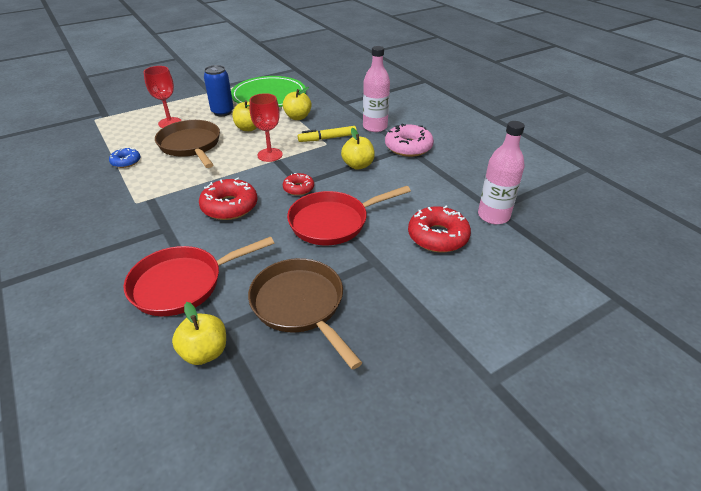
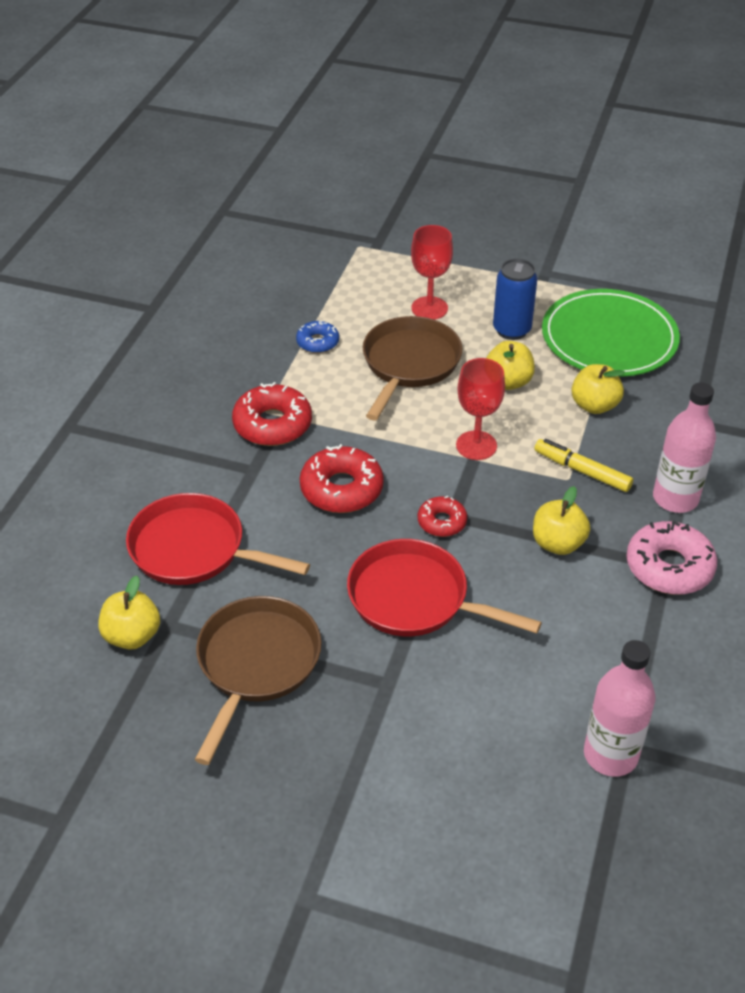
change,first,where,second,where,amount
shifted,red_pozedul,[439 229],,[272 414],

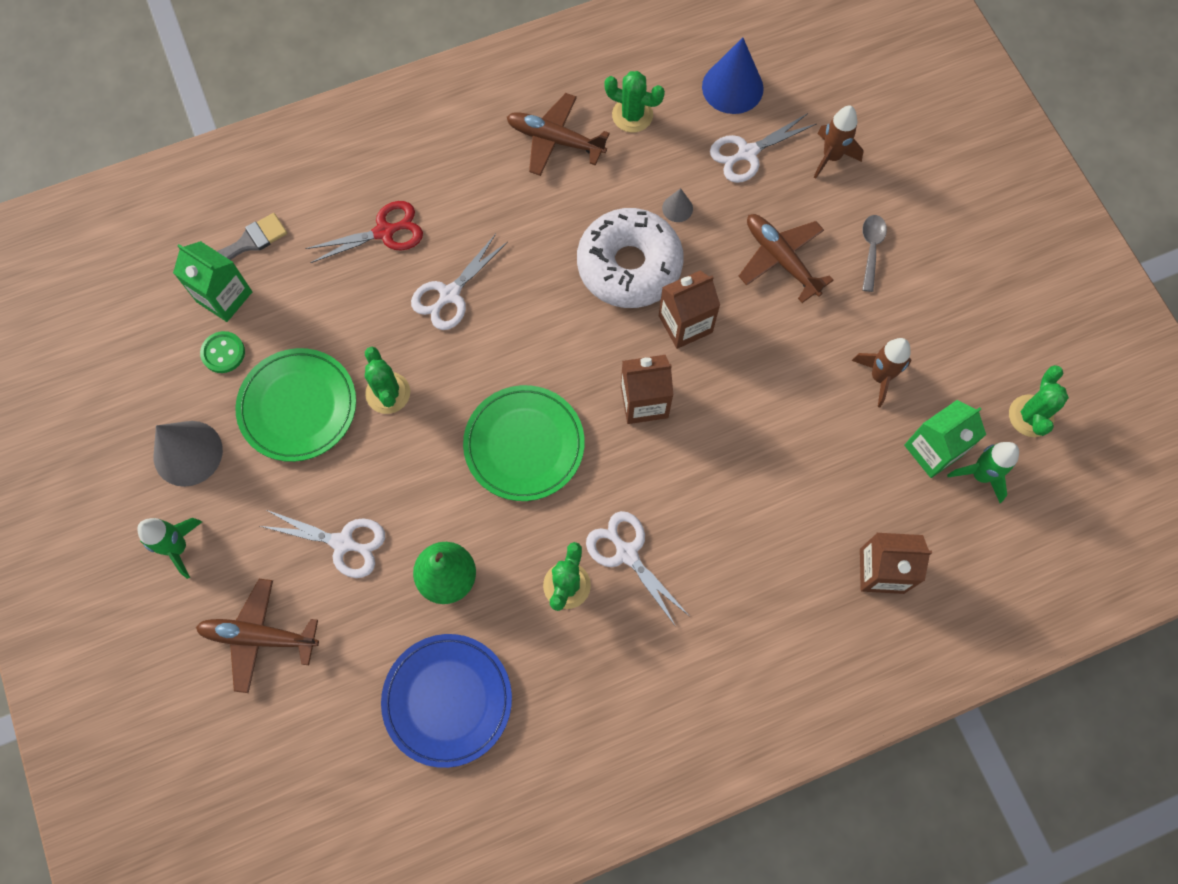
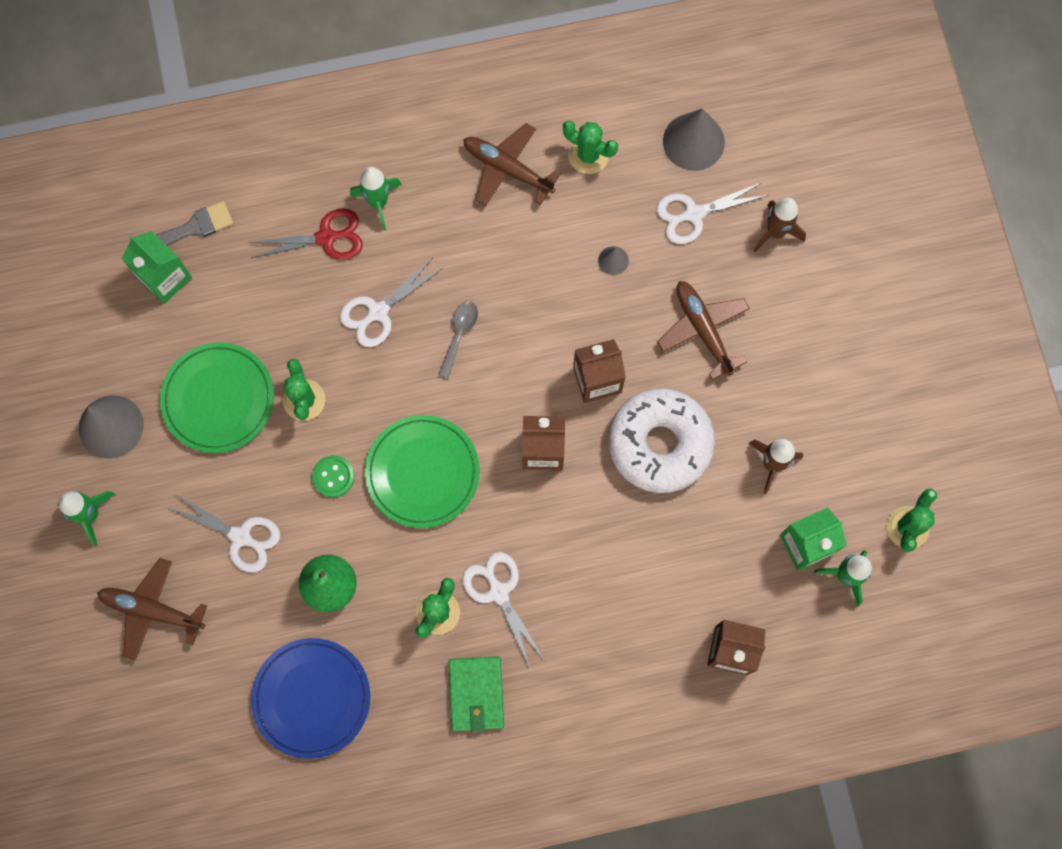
change,first,where,second,where,amount
shifted,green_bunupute,[222 352],,[333 476],
shifted,white_pozedul,[630 258],,[662 440],
repainted,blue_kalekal,[733 75],grey_kalekal,[694 140],
shifted,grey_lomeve,[874 253],,[458 340],
new,,,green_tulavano,[376 198],
new,,,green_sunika,[476 694],

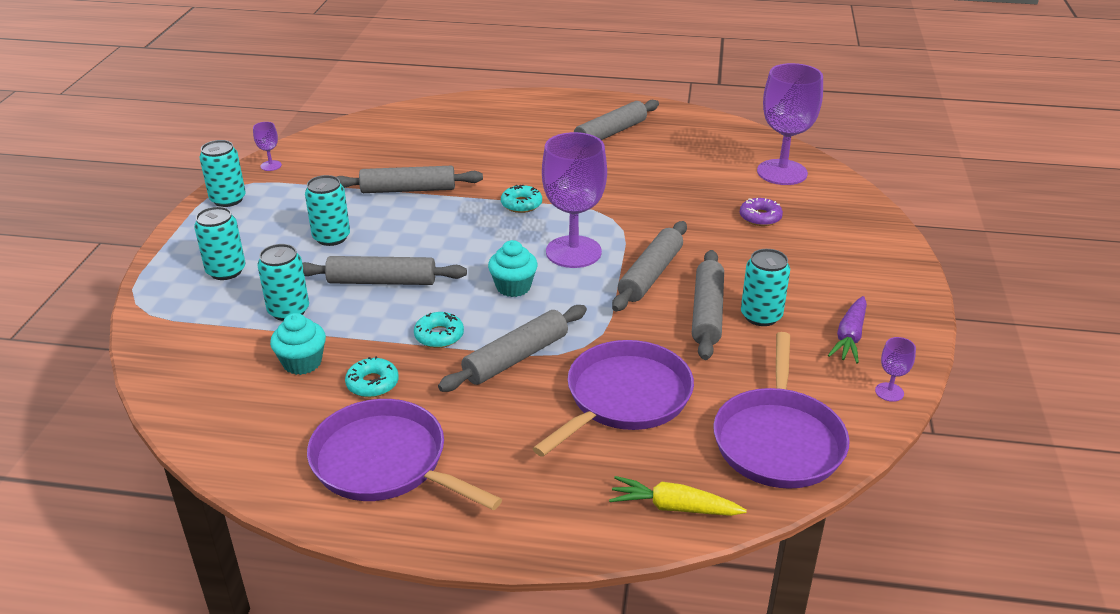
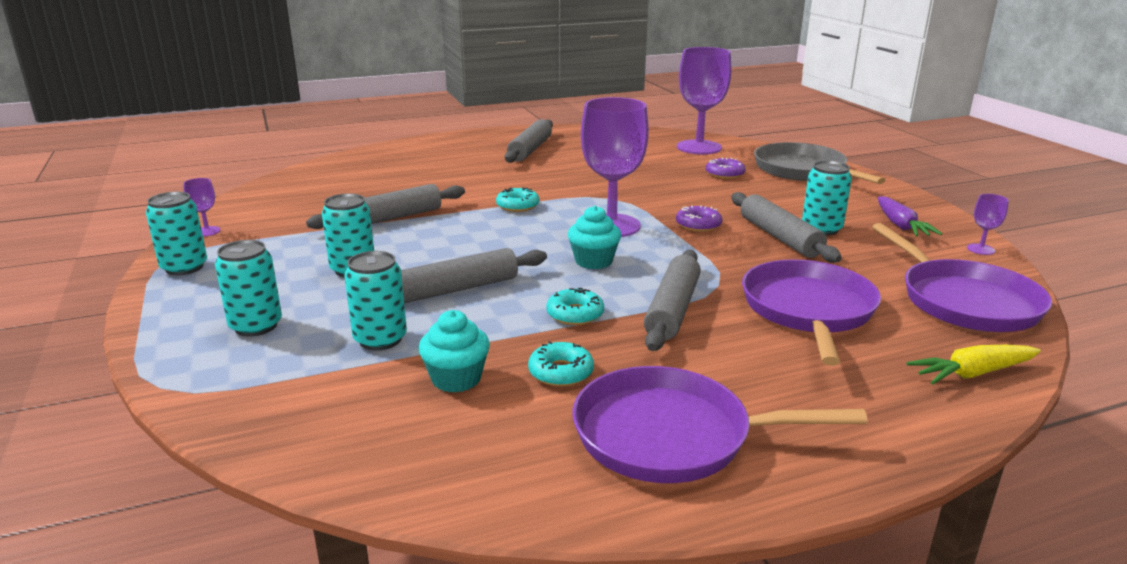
change,first,where,second,where,amount
swapped,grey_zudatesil,[649 266],purple_pozedul,[699 218],
new,,,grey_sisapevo,[819 163],

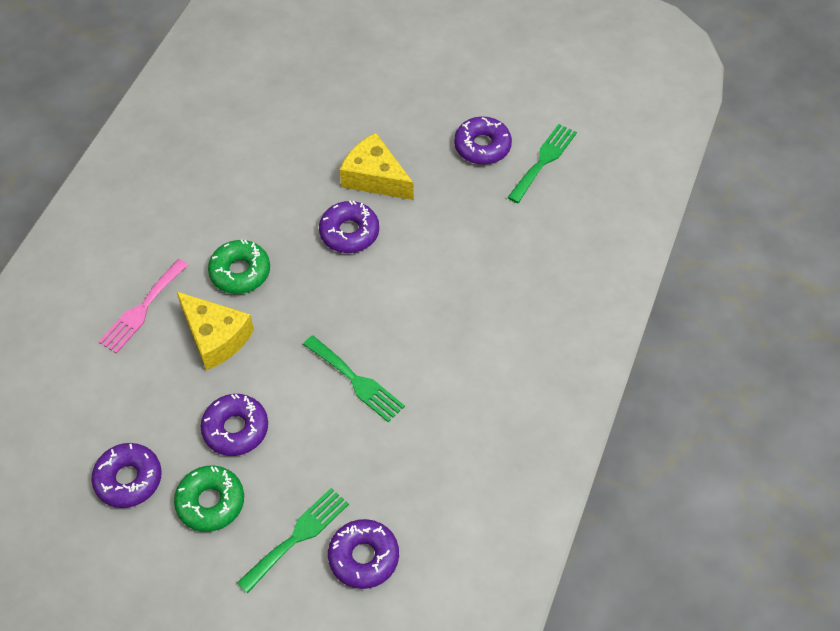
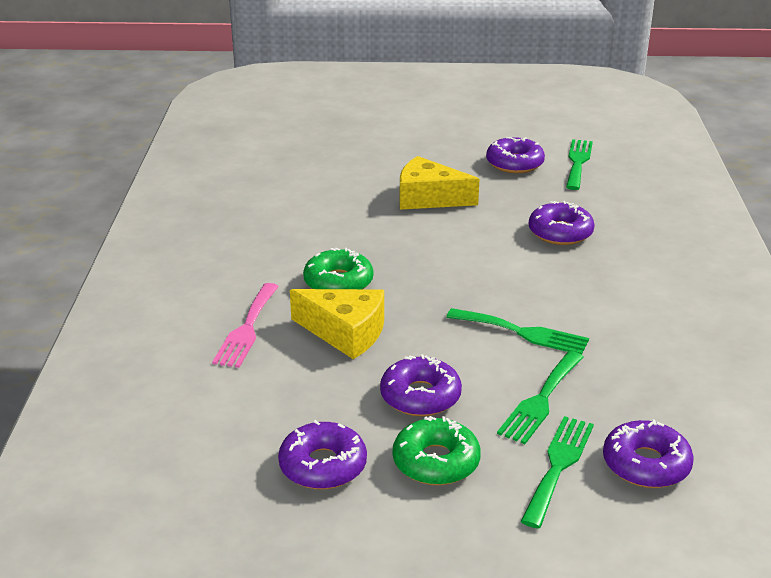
change,first,where,second,where,amount
shifted,purple_pozedul,[349 226],,[562 223],
new,,,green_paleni,[540 397],

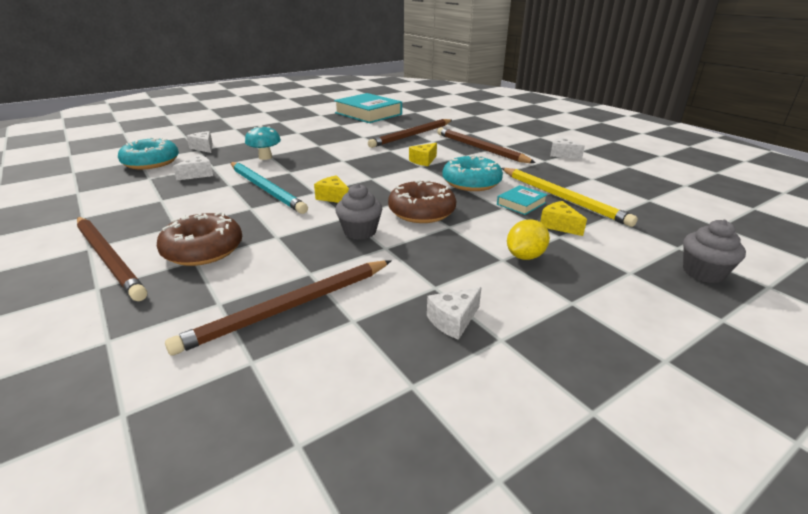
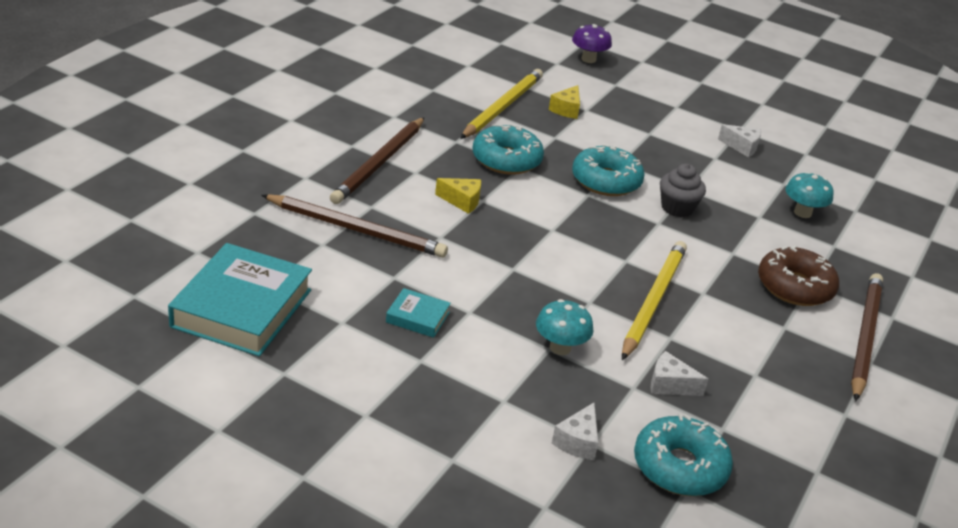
change,first,where,second,where,amount
swapped,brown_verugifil,[278 308],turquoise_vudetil,[809 195],
repainted,turquoise_verugifil,[269 188],yellow_verugifil,[654 300],
gone,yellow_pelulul,[331 189],,,
repainted,brown_pozedul,[422 201],turquoise_pozedul,[608 170],
shifted,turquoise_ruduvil,[522 200],,[418 313],
gone,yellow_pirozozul,[528 239],,,
gone,white_pelulul,[567 148],,,
swapped,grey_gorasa,[714 251],purple_vudetil,[592 43],

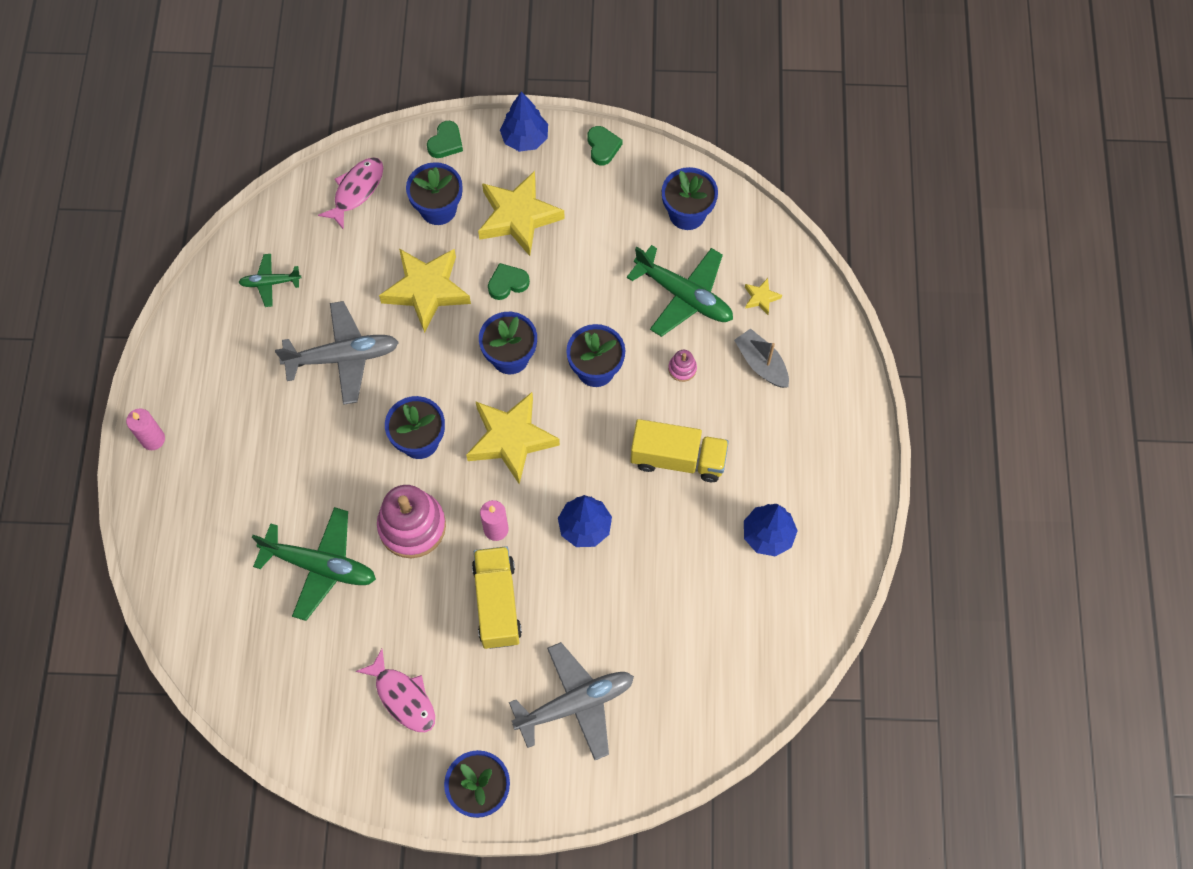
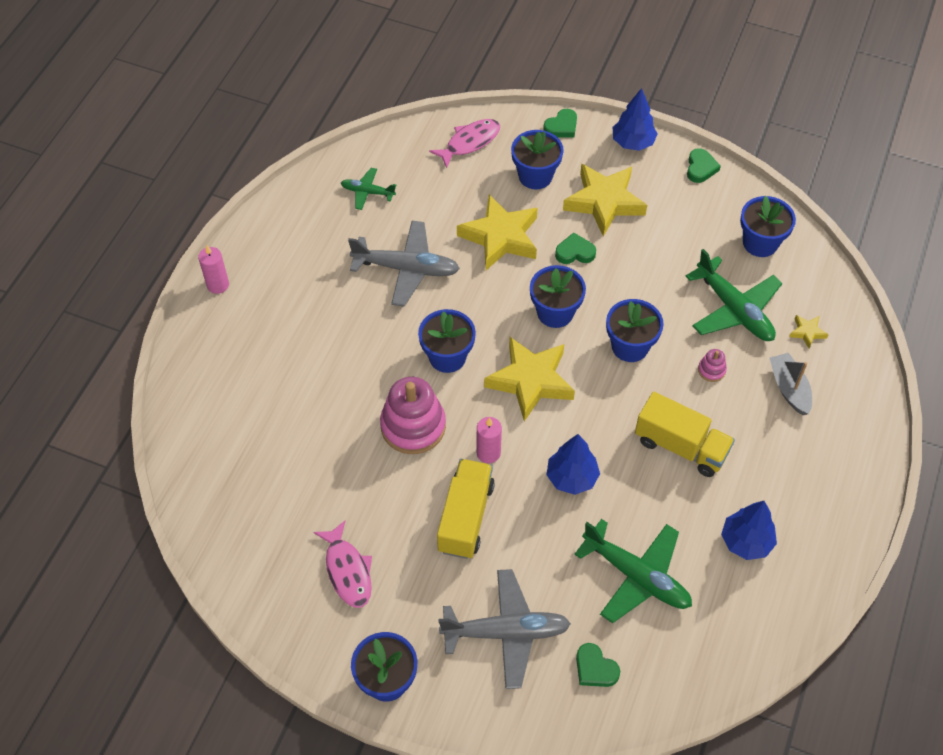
change,first,where,second,where,amount
shifted,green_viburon,[314 564],,[633 571],
new,,,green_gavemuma,[598 665],

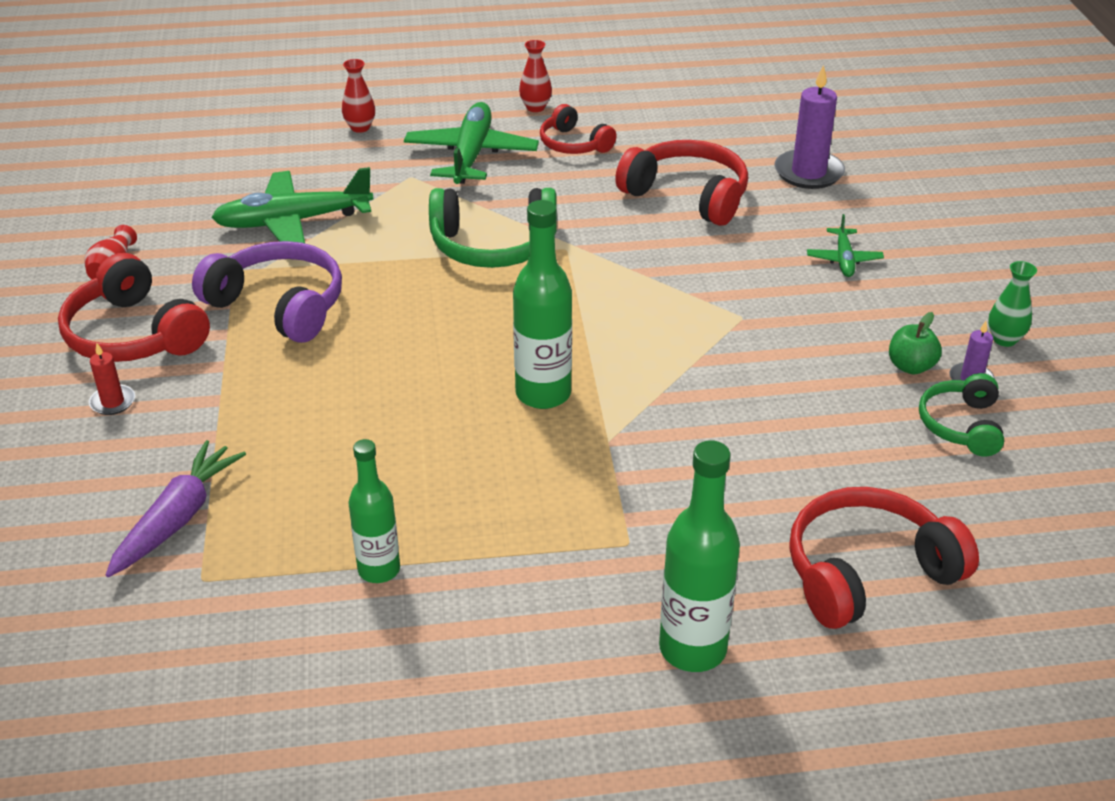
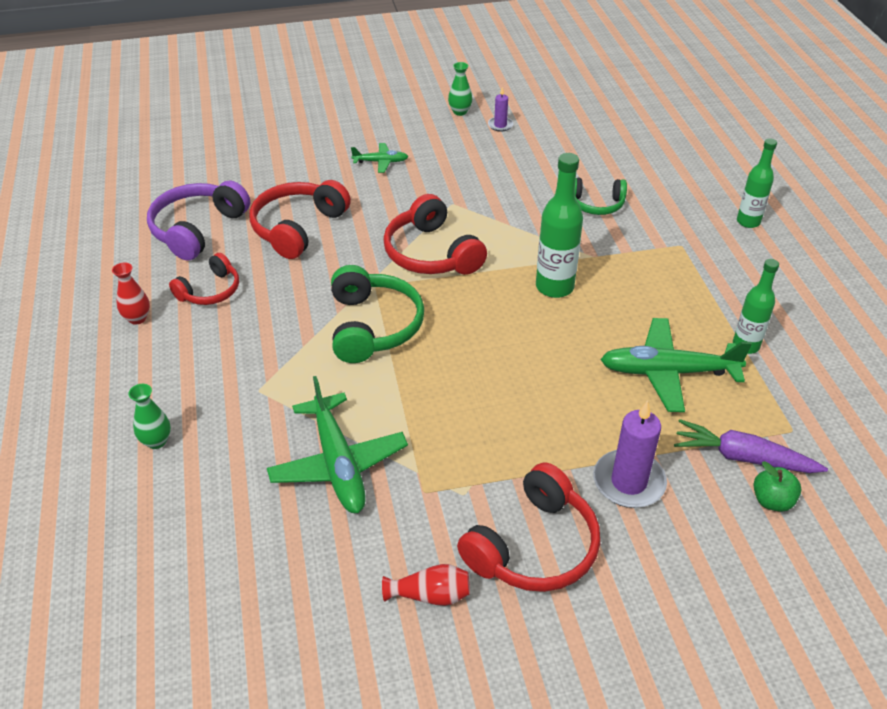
change,first,where,second,where,amount
gone,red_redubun,[112 379],,,
shifted,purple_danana,[267 292],,[198 220],
repainted,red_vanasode,[358 96],green_vanasode,[150 416],
shifted,green_viburon,[471 143],,[676 365],
scaled,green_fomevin,[699 556],,[757 183],x0.66
shifted,purple_redubun,[809 127],,[630 454],
shifted,red_danana,[884 558],,[435 234],
shifted,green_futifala,[915 343],,[777 486],
shifted,green_danana,[961 415],,[601 196],

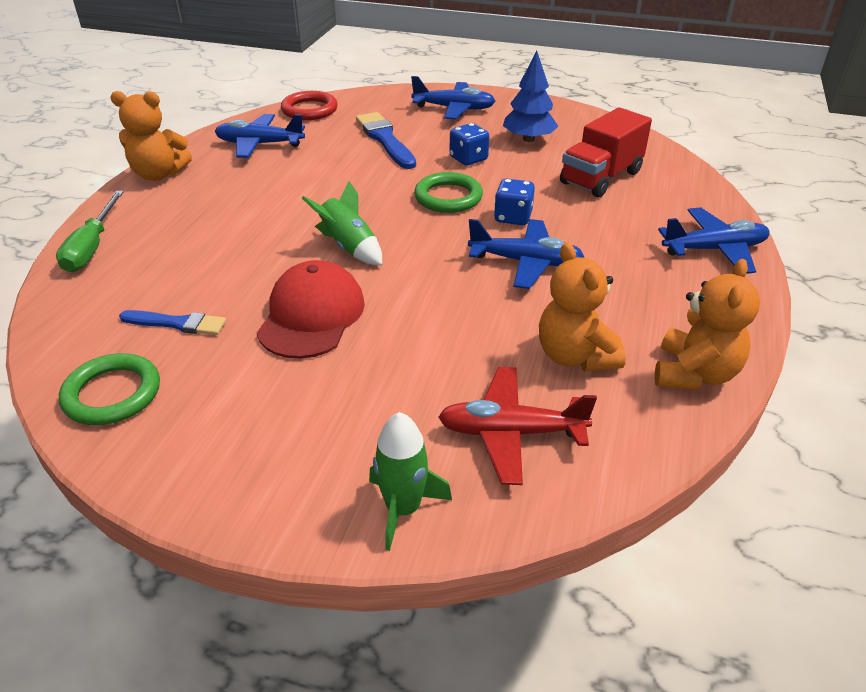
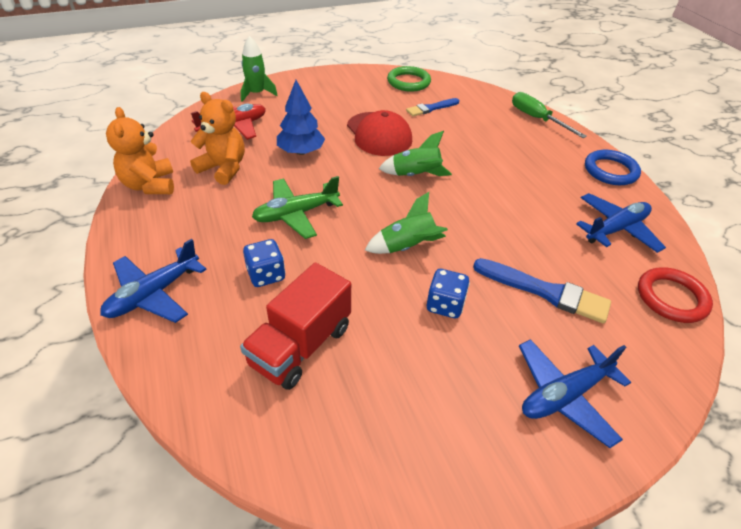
change,first,where,second,where,amount
swapped,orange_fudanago,[151 136],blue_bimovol,[613 167],
swapped,green_bimovol,[448 192],green_tulavano,[406 223],
repainted,blue_viburon,[526 254],green_viburon,[297 207],
shifted,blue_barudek,[514 202],,[264 263],
shifted,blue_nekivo,[530 96],,[301 117],
rotated,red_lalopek,[606 153],,[295 326],150 degrees counterclockwise

